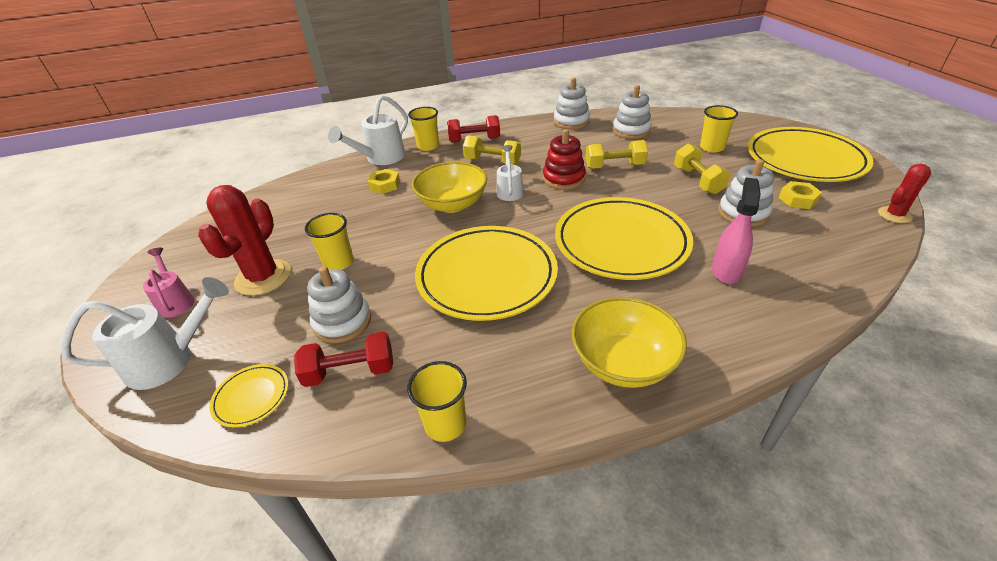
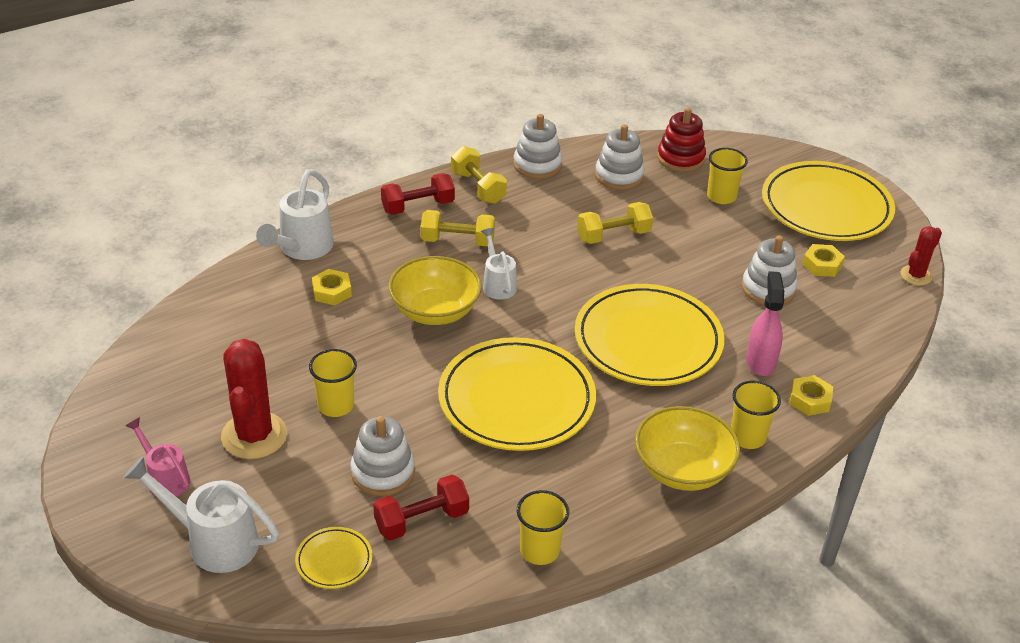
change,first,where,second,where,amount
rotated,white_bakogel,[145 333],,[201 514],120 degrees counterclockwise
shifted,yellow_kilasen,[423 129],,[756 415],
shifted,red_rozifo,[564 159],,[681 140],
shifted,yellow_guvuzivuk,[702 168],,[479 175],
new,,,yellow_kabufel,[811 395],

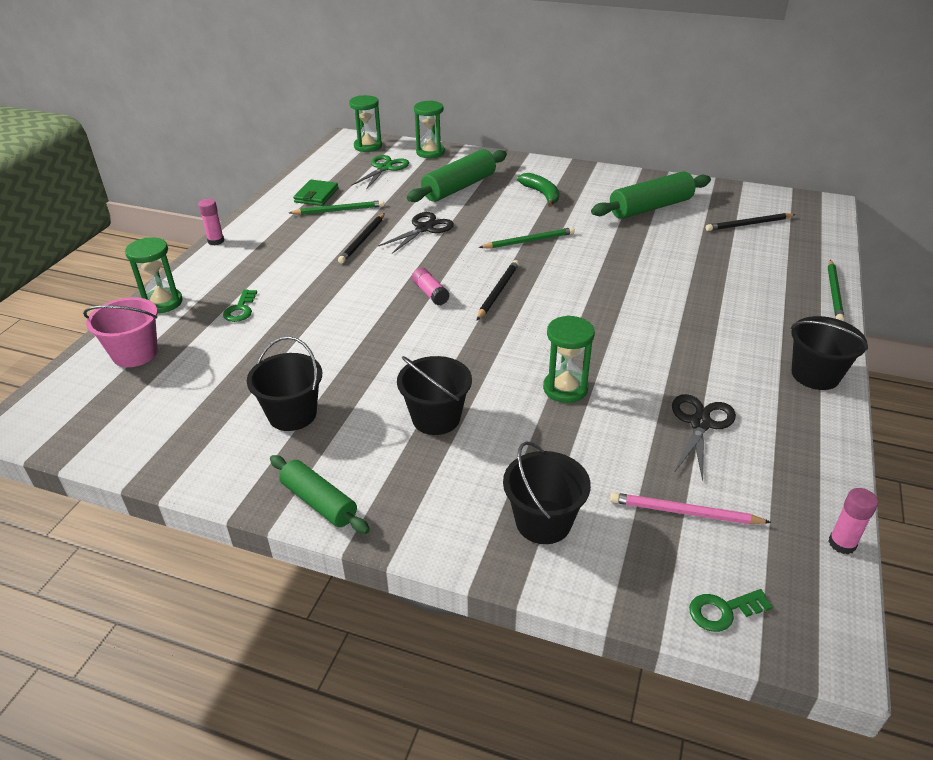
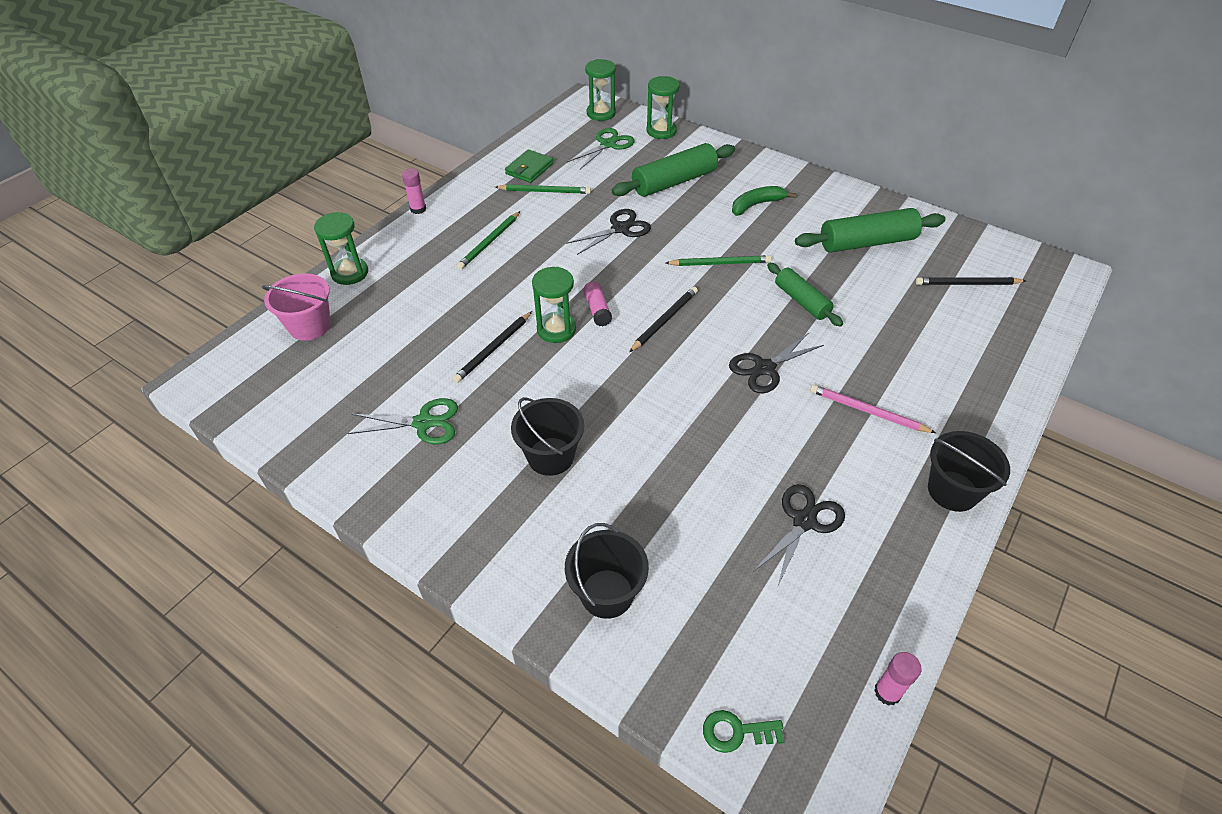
change,first,where,second,where,amount
gone,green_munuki,[240 306],,,
swapped,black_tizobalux,[284 383],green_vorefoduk,[402 421],
shifted,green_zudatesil,[320 494],,[805 295],
shifted,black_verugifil,[361 238],,[492 347],
rotated,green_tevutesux,[538 190],,[764 201],105 degrees counterclockwise
shifted,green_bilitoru,[569 359],,[554 305],
shifted,pink_verugifil,[691 508],,[873 409],
shifted,green_verugifil,[836 290],,[488 240],
new,,,black_vorefoduk,[776 363],

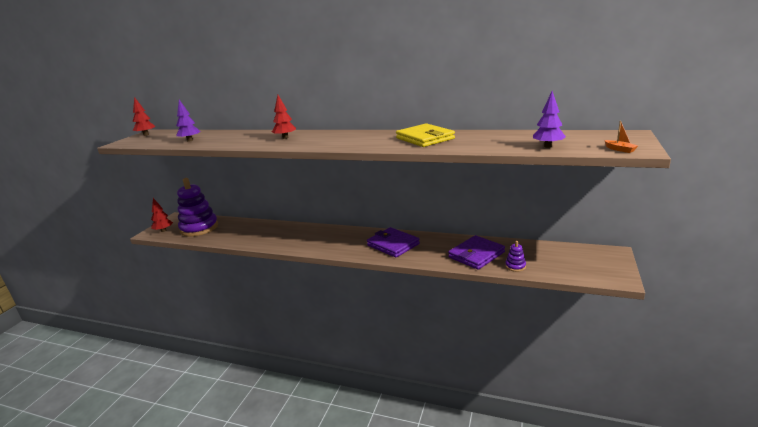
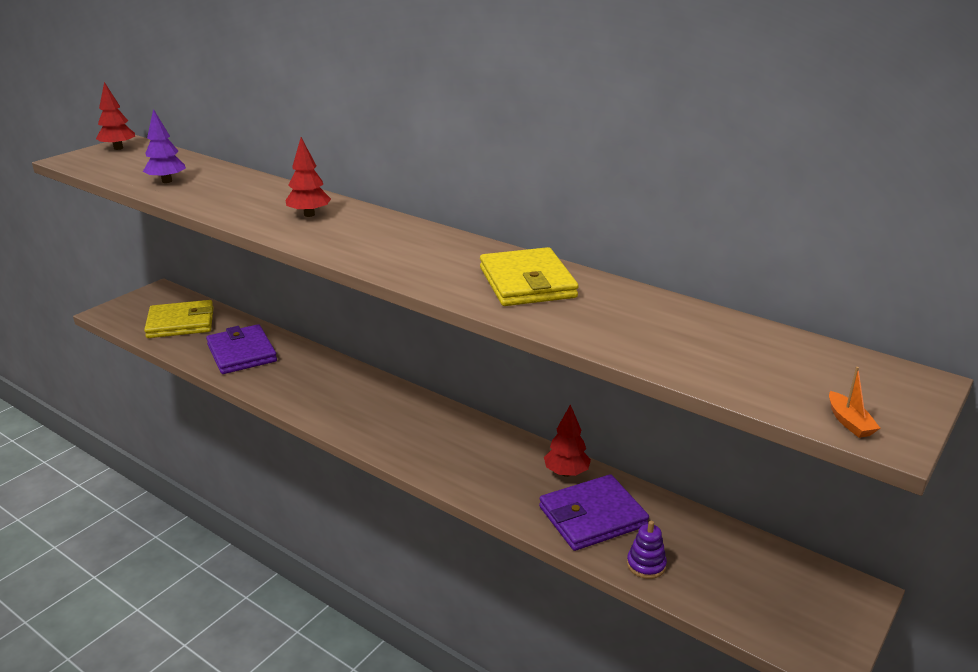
change,first,where,second,where,amount
shifted,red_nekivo,[162 215],,[567 440],
swapped,purple_rozifo,[197 207],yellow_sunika,[178 319],
shifted,purple_sunika,[393 242],,[241 349],
gone,purple_nekivo,[549 119],,,

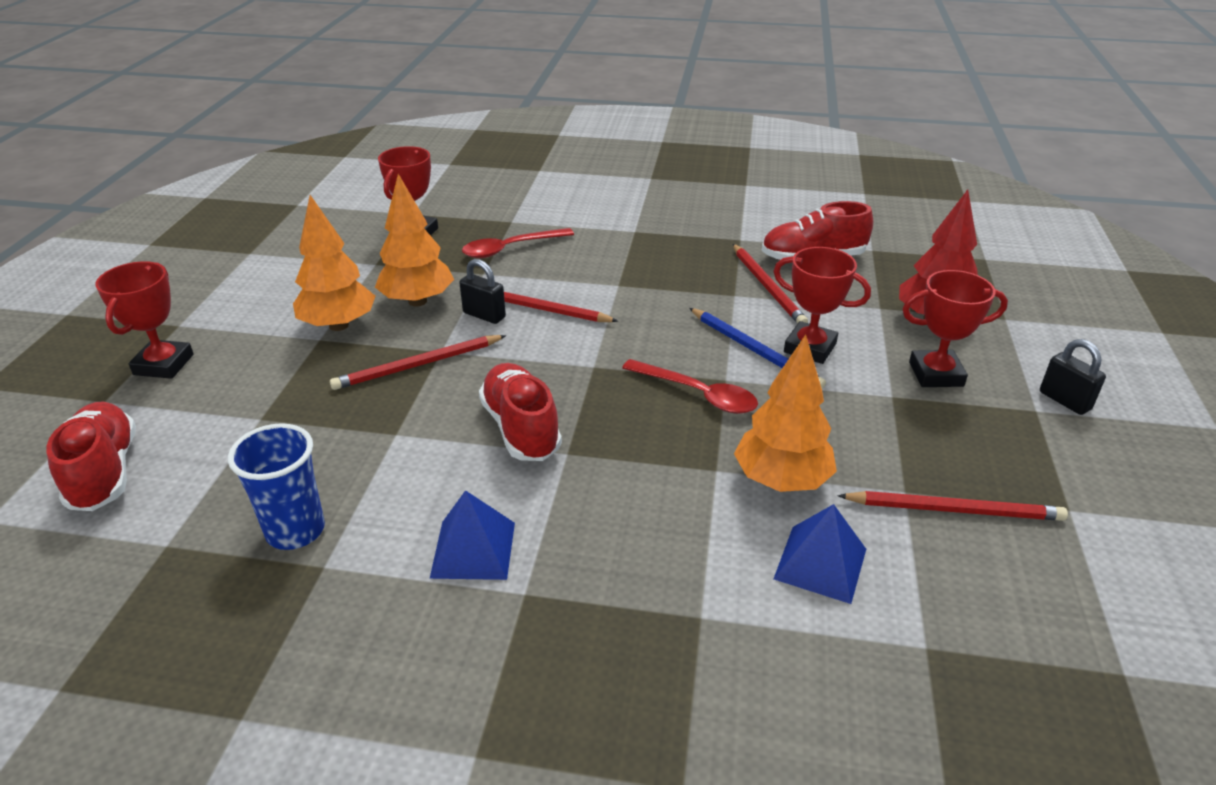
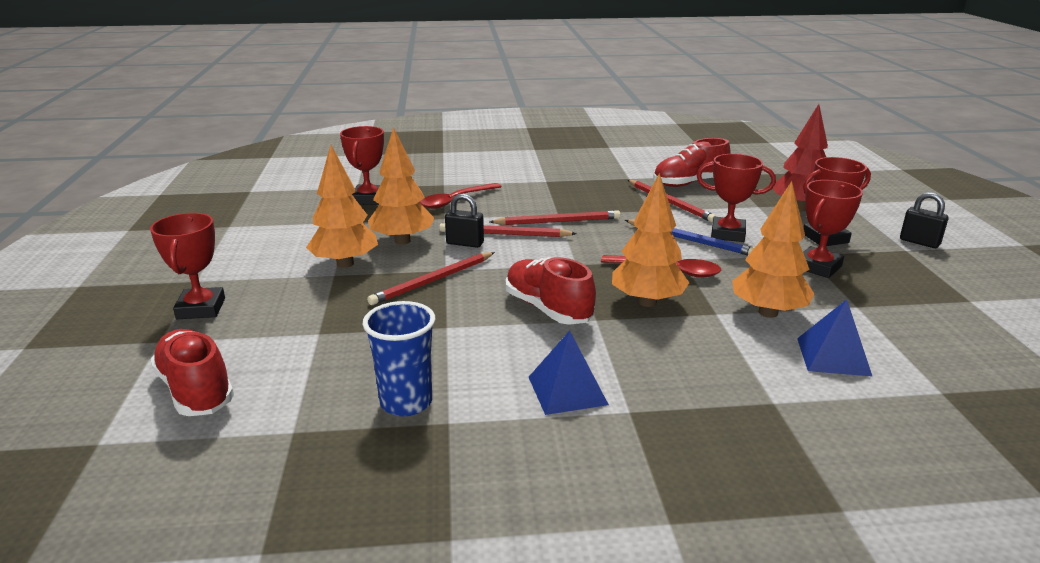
change,first,where,second,where,amount
shifted,red_verugifil,[952 506],,[555 217],
new,,,orange_nekivo,[650 240],
new,,,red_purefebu,[833 229],

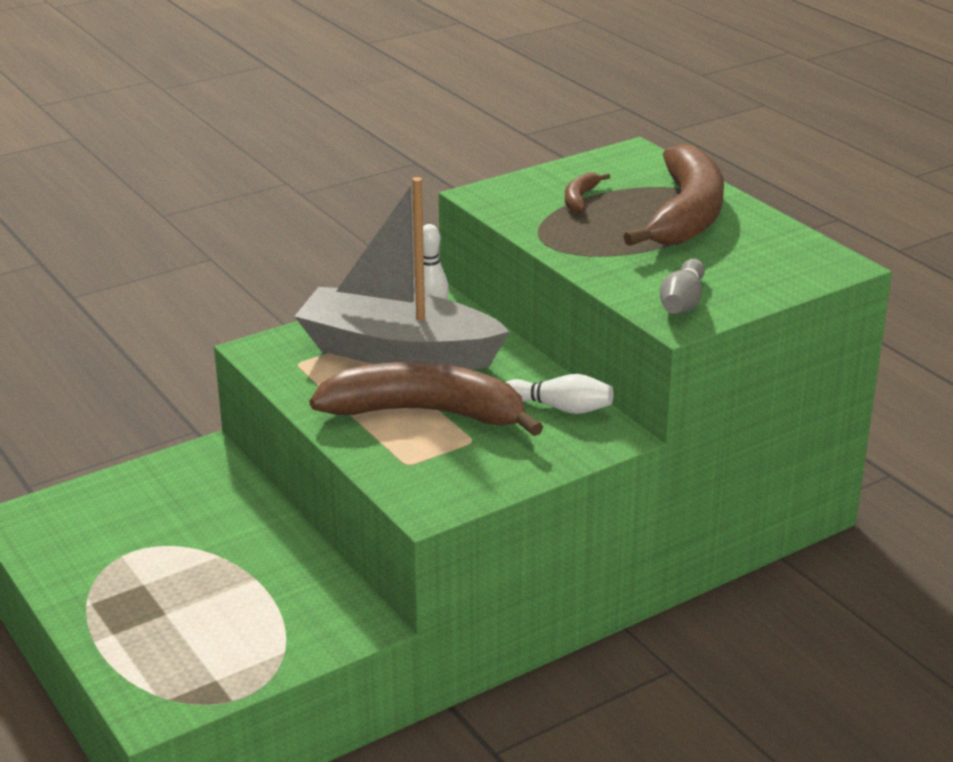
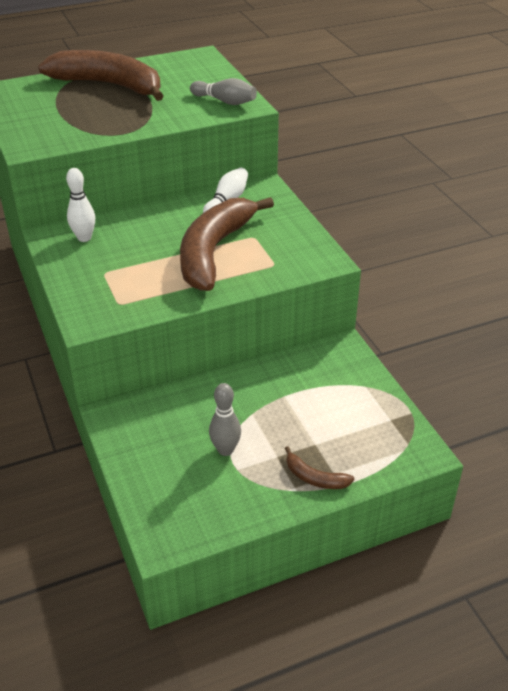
change,first,where,second,where,amount
gone,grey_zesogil,[402 273],,,
shifted,brown_tevutesux,[587 192],,[319 467],
new,,,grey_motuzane,[225 419],

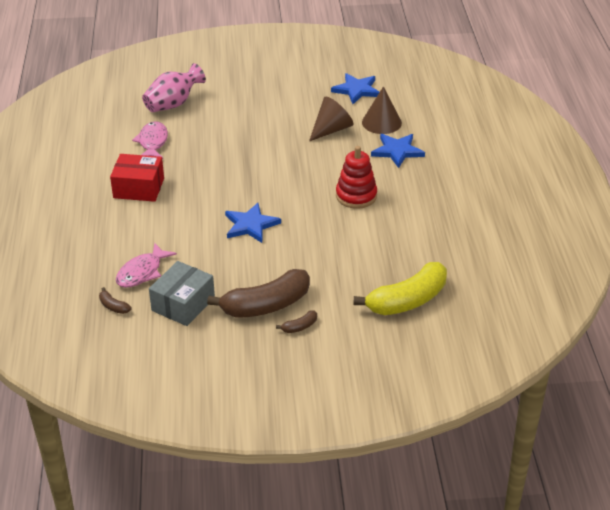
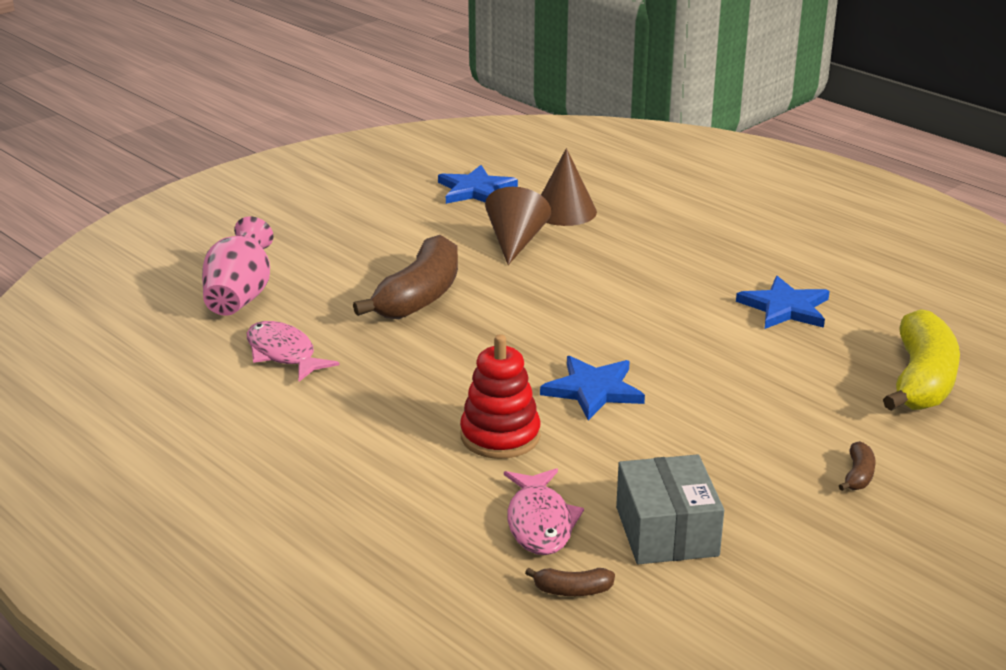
change,first,where,second,where,amount
gone,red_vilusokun,[137 178],,,
shifted,brown_tevutesux,[258 293],,[405 277],
shifted,red_rozifo,[356 177],,[500 396],
shifted,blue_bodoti,[398 151],,[783 302],

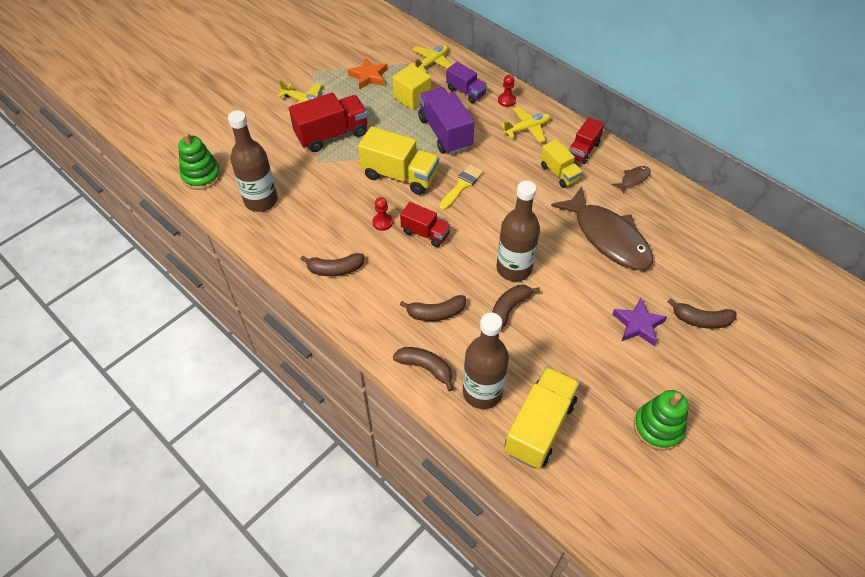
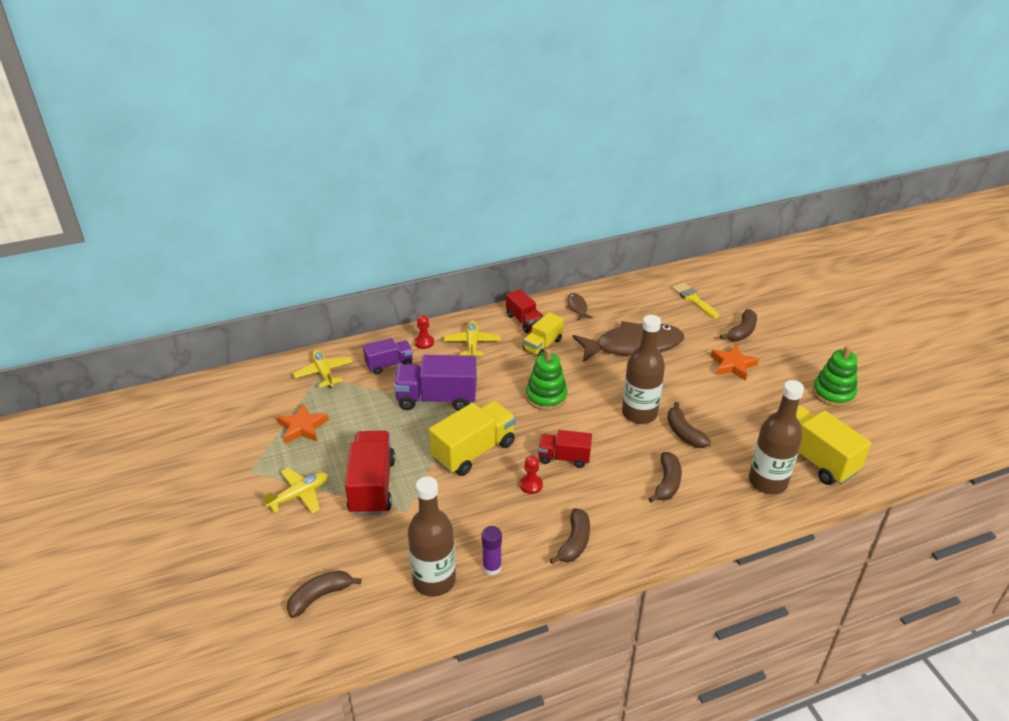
change,first,where,second,where,amount
shifted,green_rozifo,[199 161],,[547 380],
gone,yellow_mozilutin,[412 87],,,
shifted,brown_tevutesux,[423 369],,[324 594],
rotated,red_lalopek,[425 224],,[565 449],135 degrees counterclockwise
shifted,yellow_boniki,[461 187],,[695 300],
rotated,yellow_lalopek,[561 163],,[543 334],135 degrees clockwise
repainted,purple_bodoti,[639 322],orange_bodoti,[735 363],
new,,,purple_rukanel,[492 550],

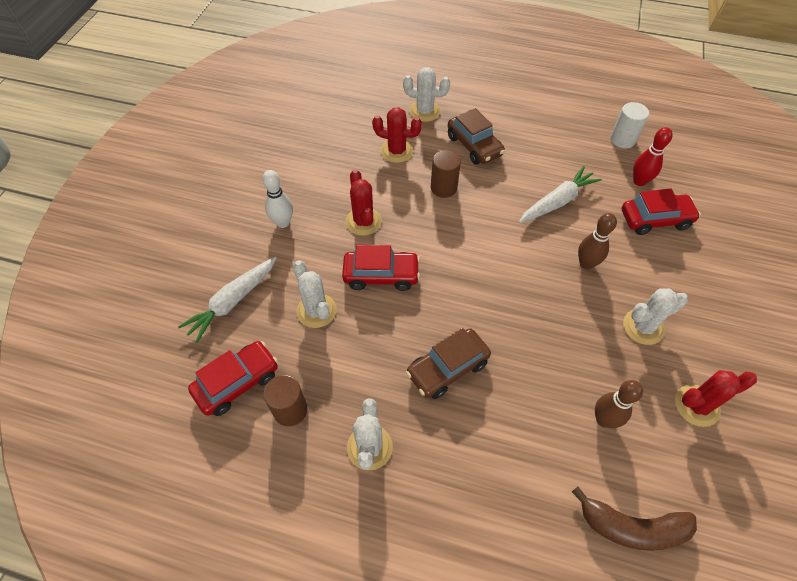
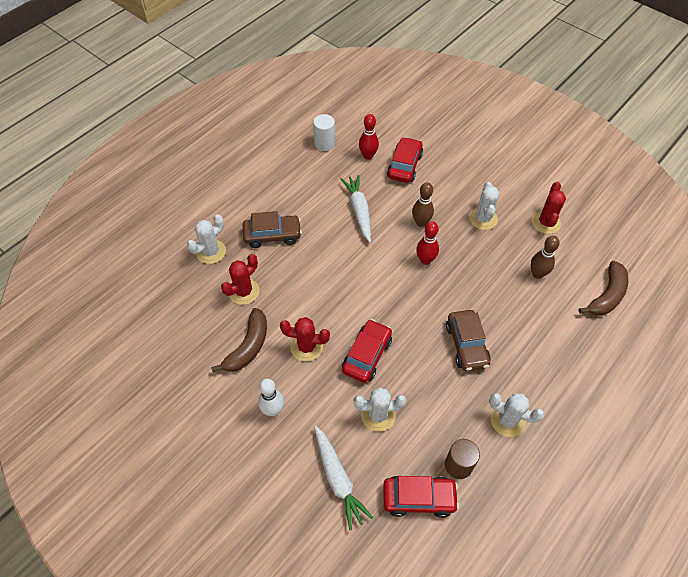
change,first,where,second,where,amount
rotated,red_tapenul,[233 378],,[421 497],105 degrees clockwise
gone,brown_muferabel,[446 174],,,
new,,,brown_tevutesux,[239 340],
new,,,red_motuzane,[427 243],

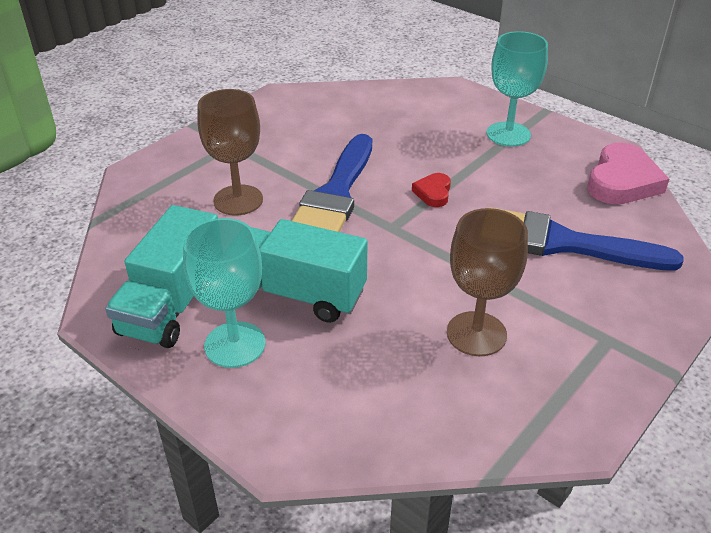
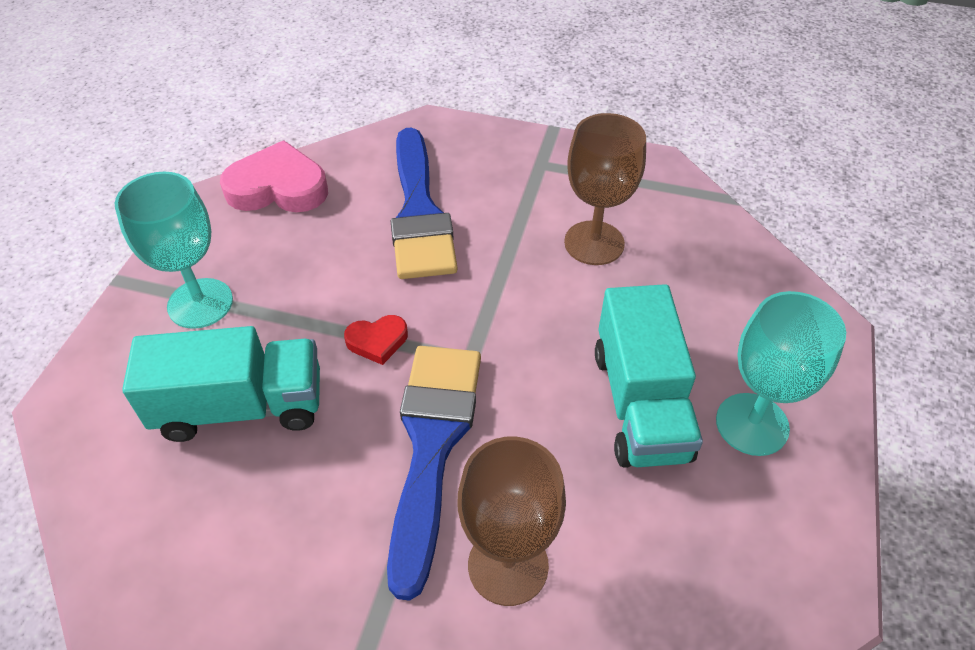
change,first,where,second,where,amount
shifted,turquoise_lalopek,[161 276],,[221 384],
rotated,blue_boniki,[332 183],,[434 473],75 degrees counterclockwise

